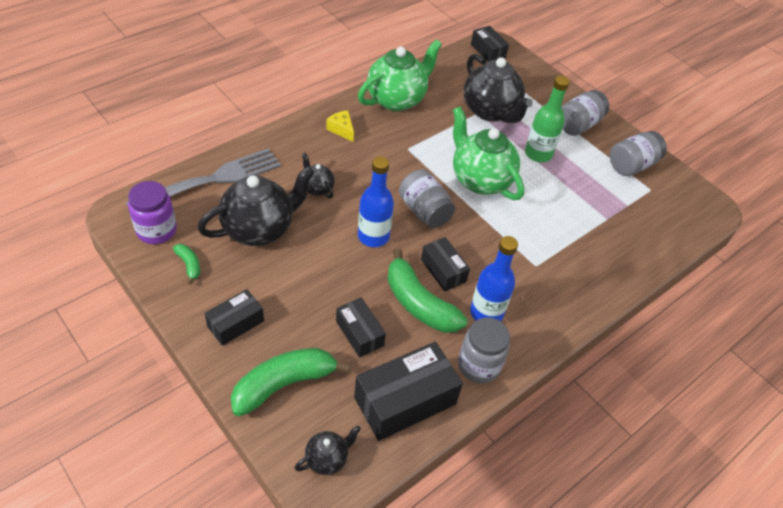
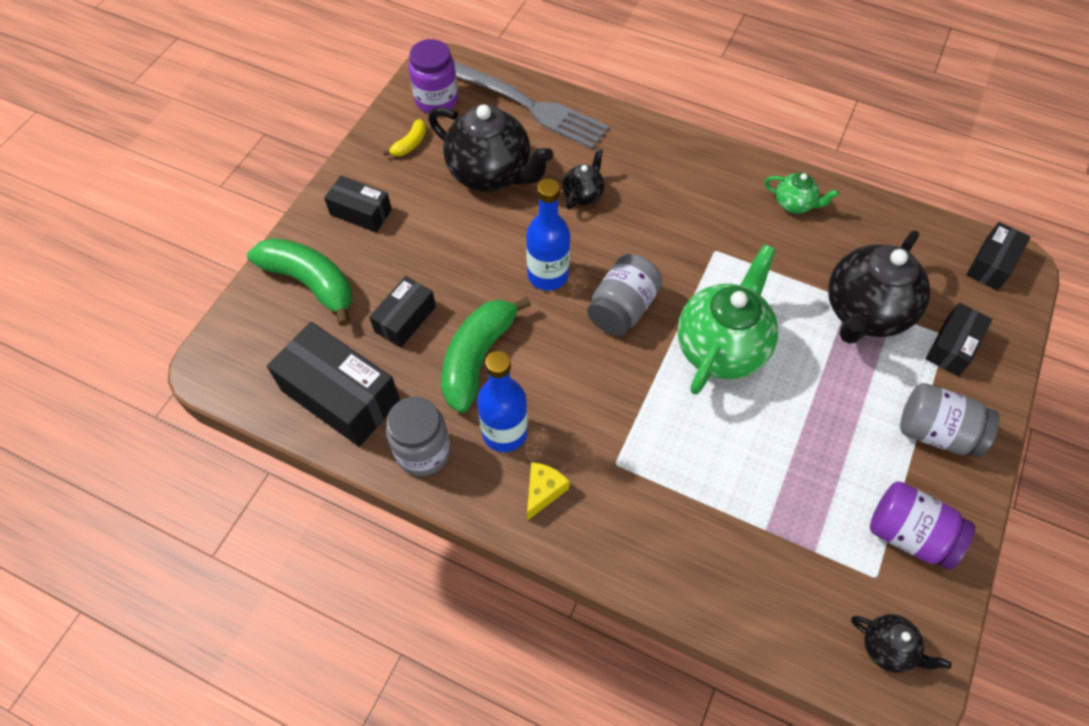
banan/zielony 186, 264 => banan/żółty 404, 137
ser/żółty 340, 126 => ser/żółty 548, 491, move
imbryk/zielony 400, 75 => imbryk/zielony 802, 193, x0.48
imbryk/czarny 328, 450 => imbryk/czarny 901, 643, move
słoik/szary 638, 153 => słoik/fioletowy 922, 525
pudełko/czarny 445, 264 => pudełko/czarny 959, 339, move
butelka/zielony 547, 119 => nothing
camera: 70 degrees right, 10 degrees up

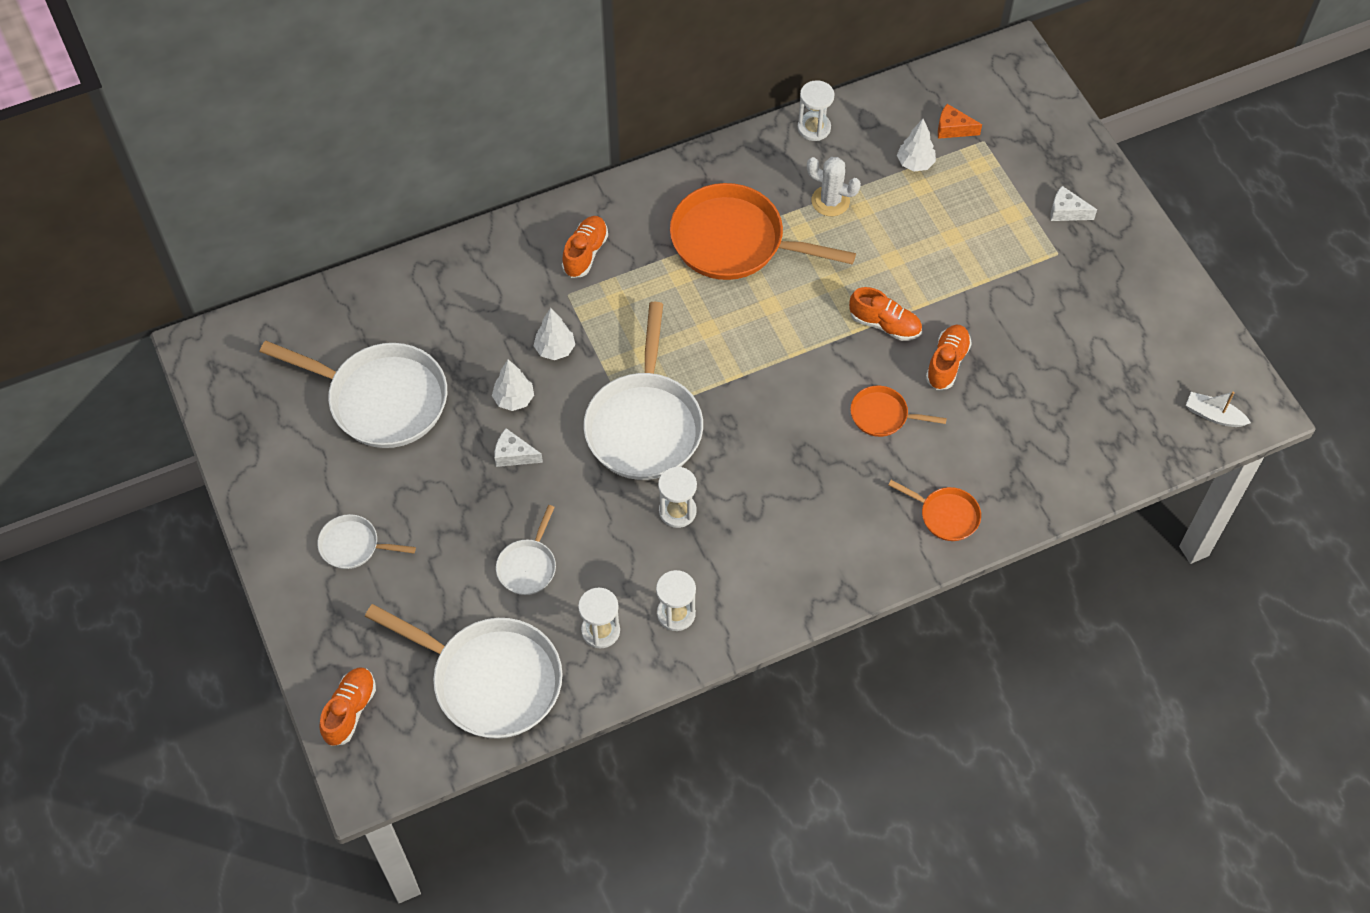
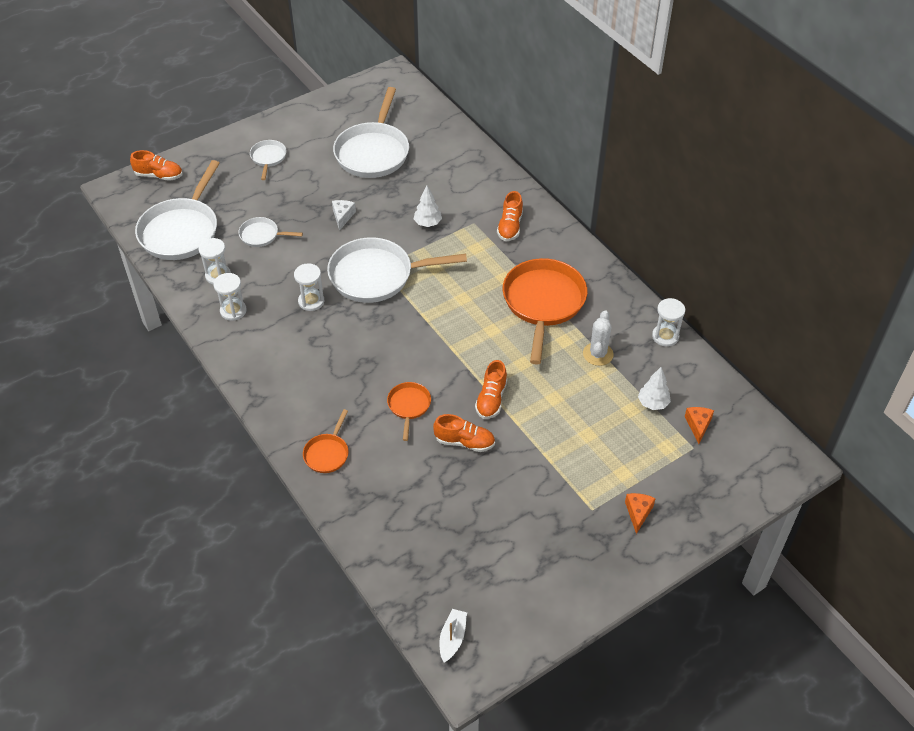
but/pomarańczowy 585, 247 => but/pomarańczowy 510, 216, 90 degrees clockwise
ser/biały 1073, 203 => ser/pomarańczowy 640, 513
drzewko/biały 513, 385 => nothing
camera: 80 degrees right, 10 degrees down

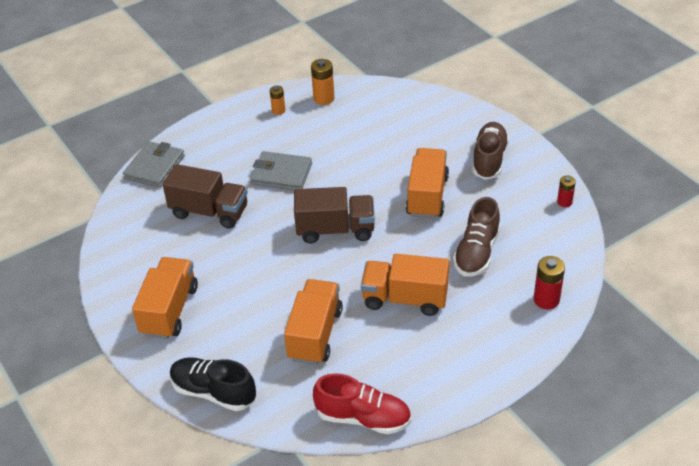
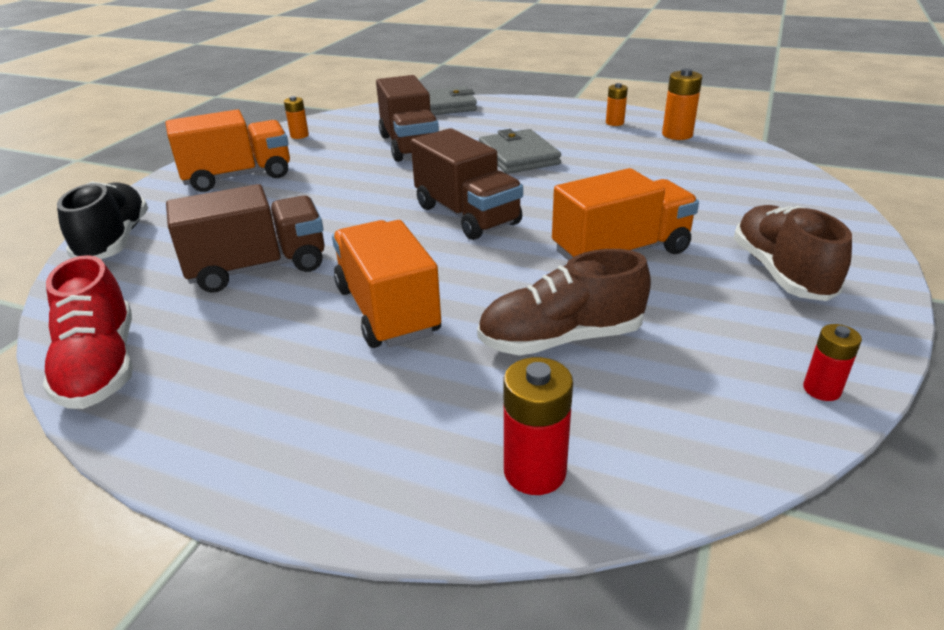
ciężarówka/pomarańczowy 313, 322 => ciężarówka/brązowy 245, 238
nothing => bateria/pomarańczowy 296, 117
but/brązowy 490, 151 => but/brązowy 793, 253, 75 degrees counterclockwise
camera: 55 degrees right, 10 degrees down

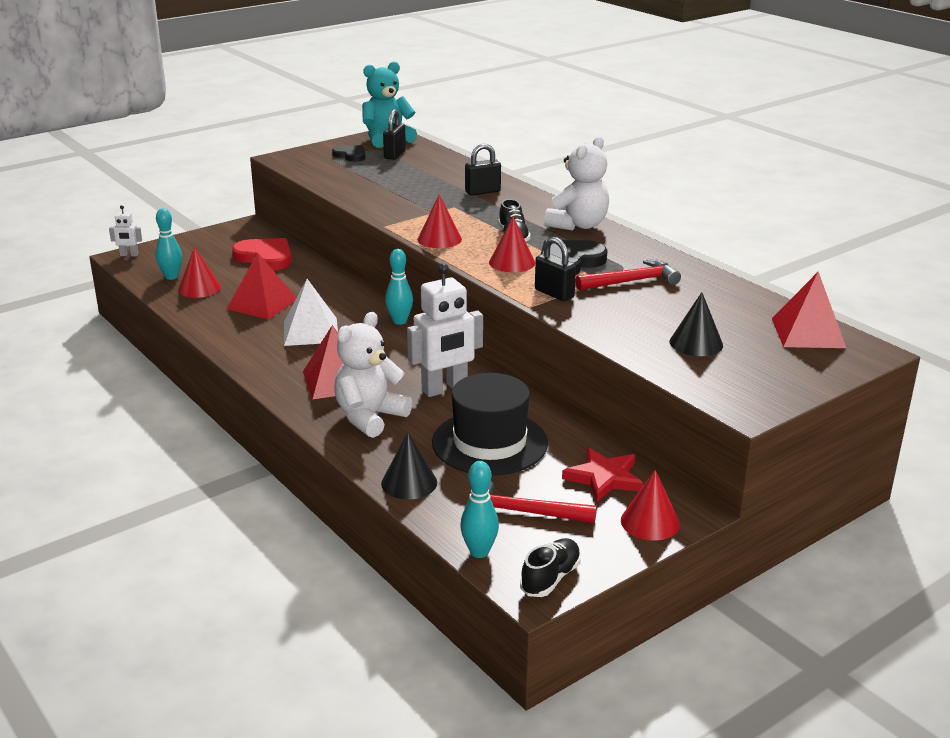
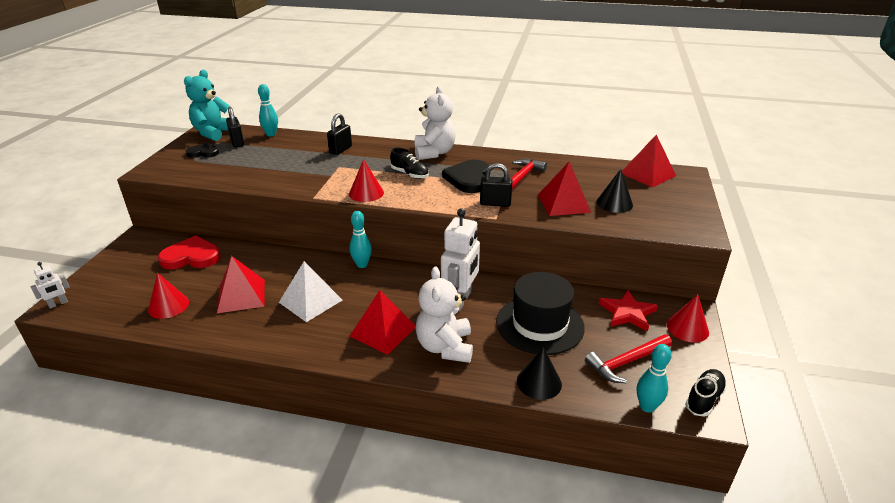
kręgiel/turkusowy 169, 244 => kręgiel/turkusowy 268, 110, move
nothing => piramida/czerwony 564, 189
but/czarny 550, 567 => but/czarny 706, 393, 45 degrees clockwise
stożek/czerwony 512, 244 => nothing
camera: 40 degrees left, 5 degrees up

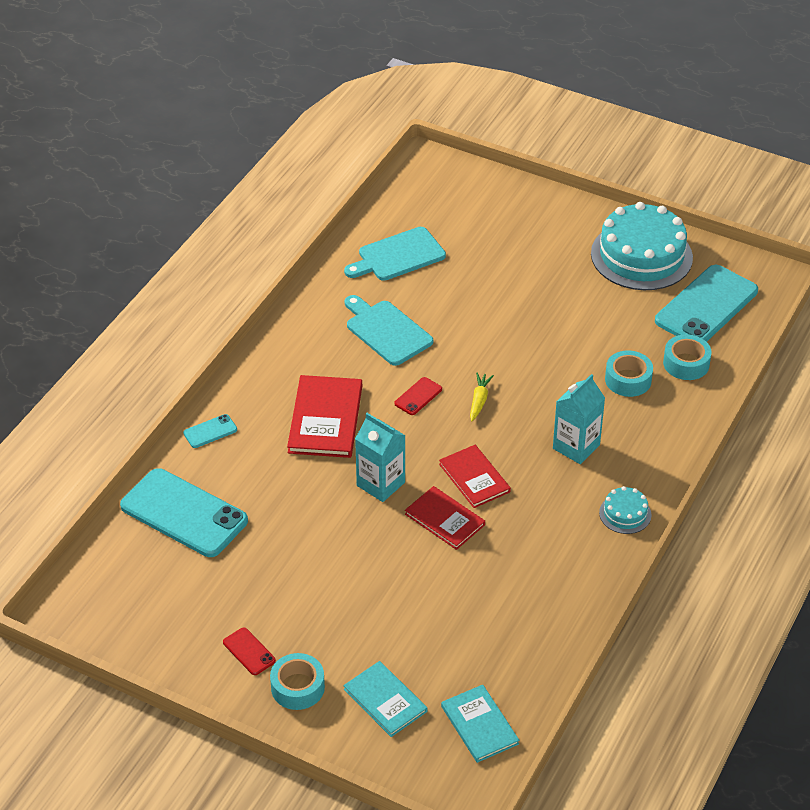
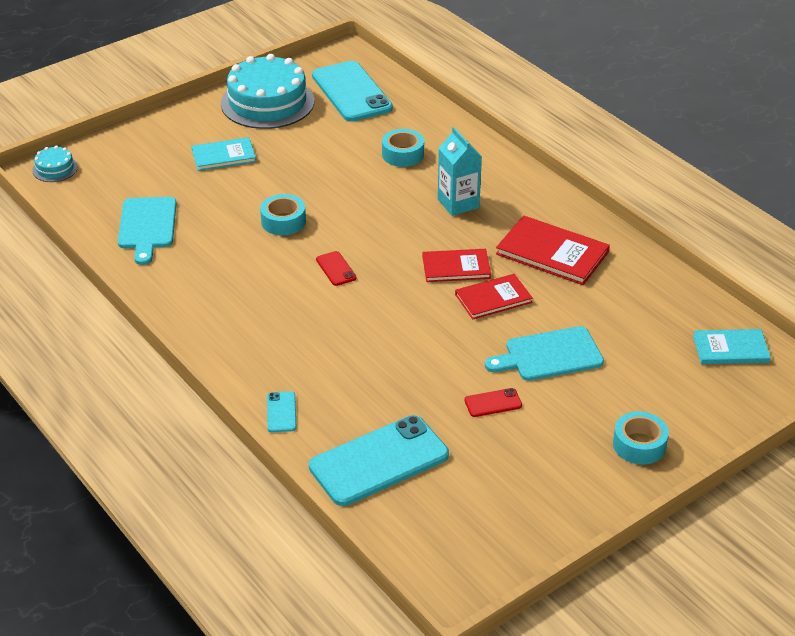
tort/turkusowy 625, 510 => tort/turkusowy 55, 163, move
książka/turkusowy 385, 699 => książka/turkusowy 224, 154, move
taśma klejąca/turkusowy 687, 357 => taśma klejąca/turkusowy 283, 214, move
telefon/czerwony 249, 651 => telefon/czerwony 493, 402, move
deska do krojenia/turkusowy 389, 330 => deska do krojenia/turkusowy 544, 353, move
książka/czerwony 324, 416 => książka/czerwony 553, 250, move
karton mleka/turkusowy 380, 457 => nothing
marchewka/żółty 482, 397 => nothing
camera: 65 degrees left, 5 degrees down

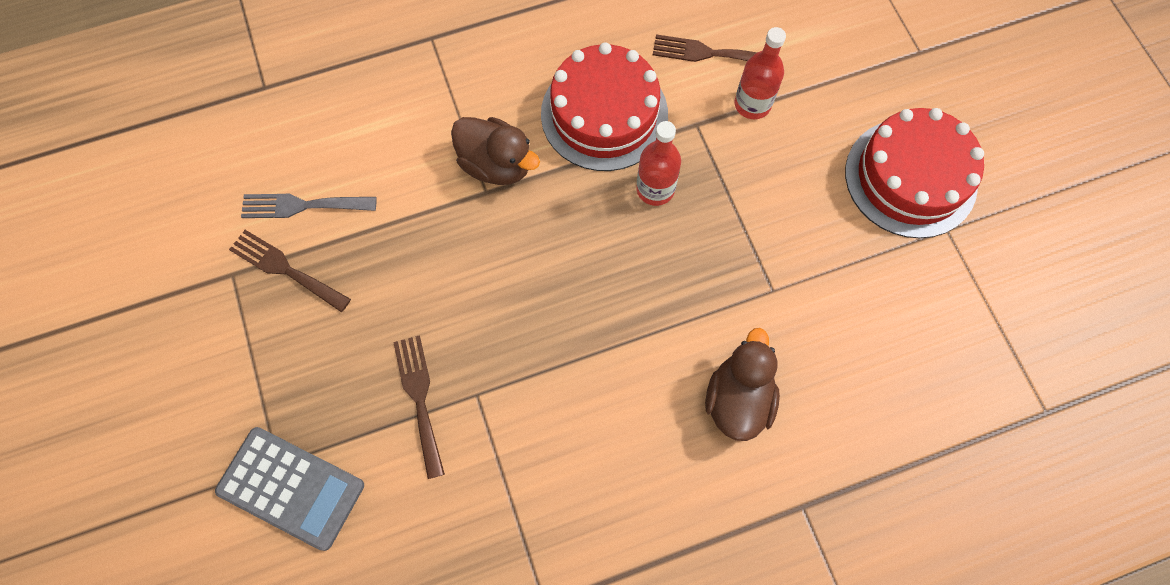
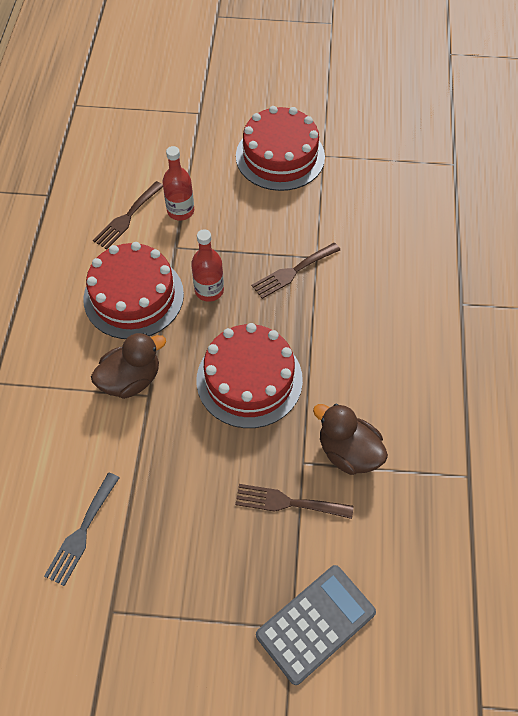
nothing => tort/czerwony 249, 375
widelec/brązowy 290, 271 => widelec/brązowy 296, 271, move
kaczka/brązowy 742, 384 => kaczka/brązowy 350, 439, move
camera: 65 degrees left, 10 degrees down

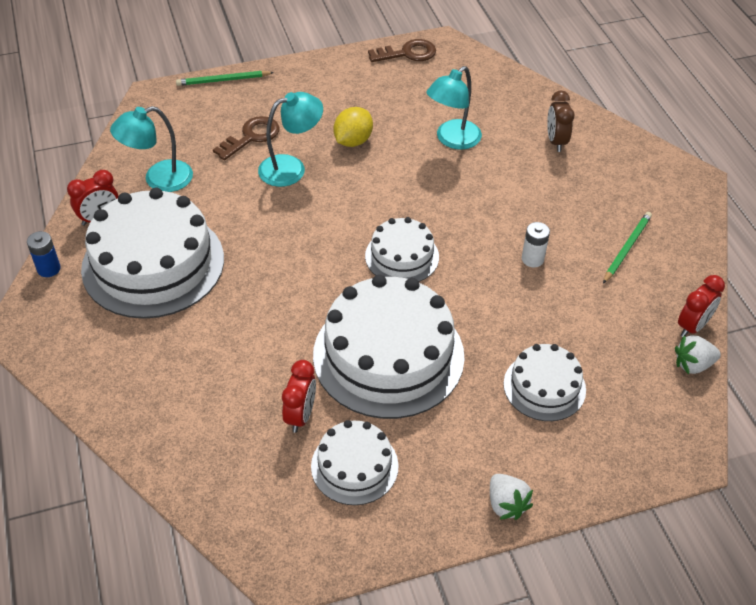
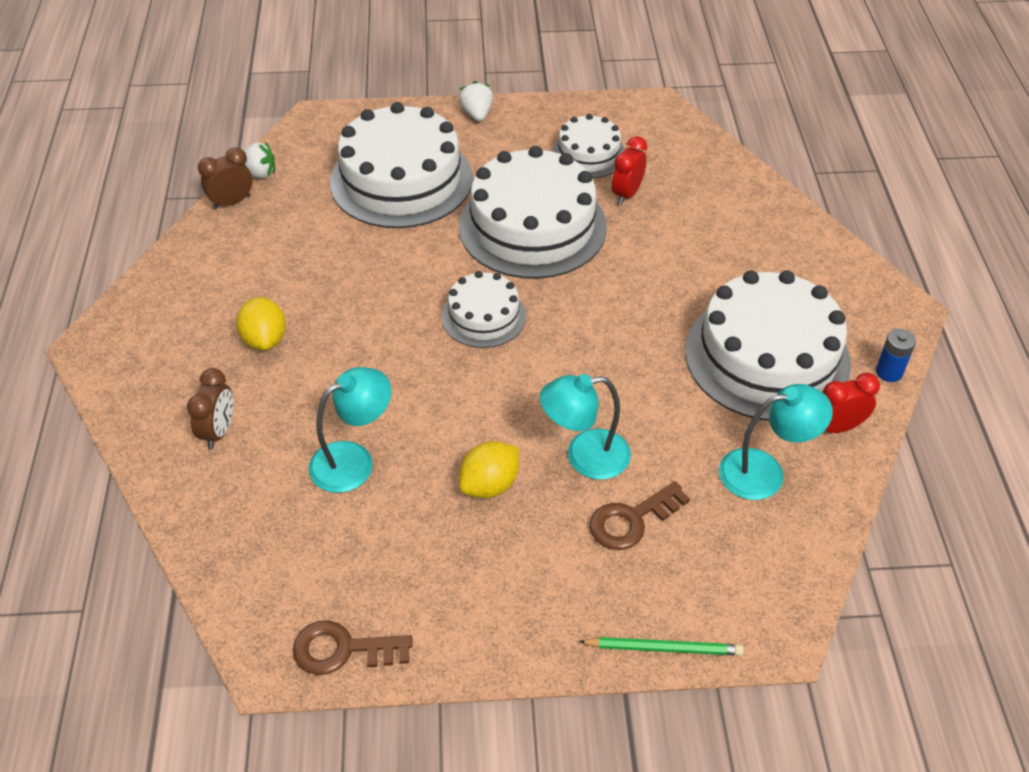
budzik/czerwony 701, 306 => budzik/brązowy 225, 178
nothing => cytryna/żółty 261, 324
tort/biały 545, 382 => tort/biały 401, 165, x1.88
bateria/biały 536, 244 => nothing
ołówek/zielony 627, 248 => nothing
camera: 165 degrees left, 0 degrees up

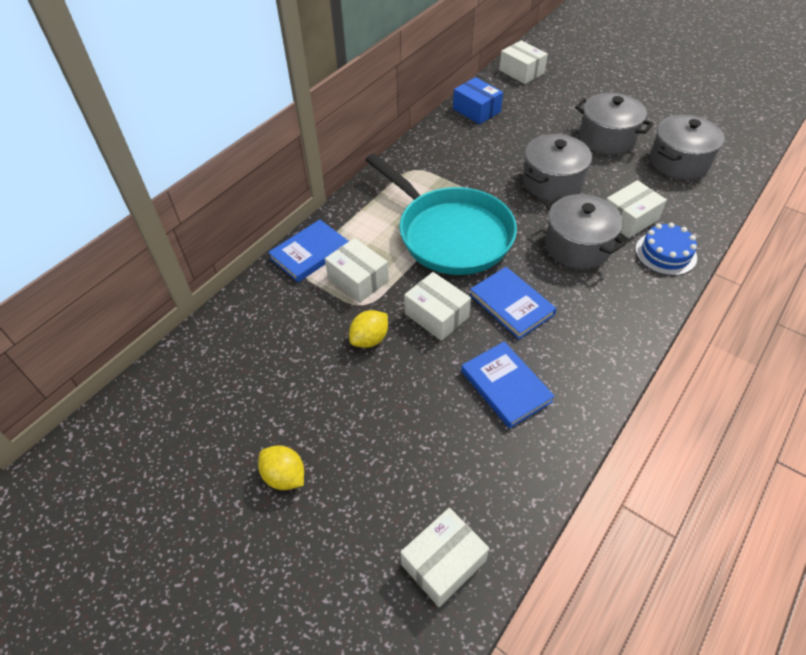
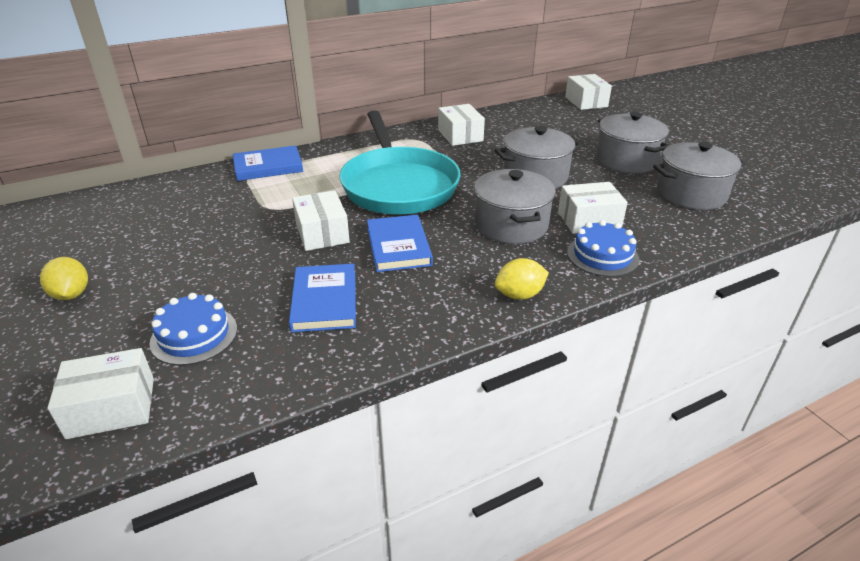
nothing => tort/niebieski 193, 329
pudełko/biały 357, 270 => pudełko/biały 461, 125, move
cytryna/żółty 368, 329 => cytryna/żółty 522, 279, move
pudełko/niebieski 478, 100 => nothing
camera: 25 degrees right, 15 degrees down

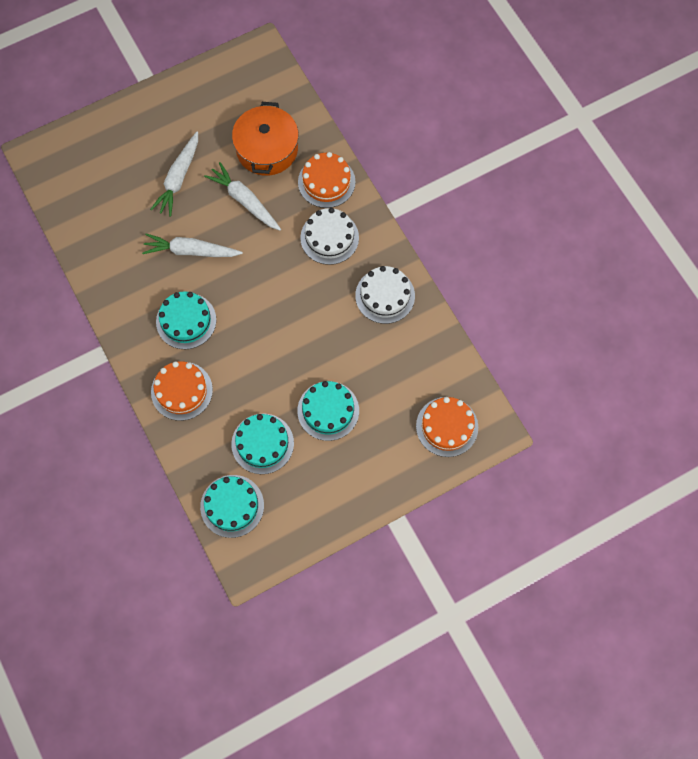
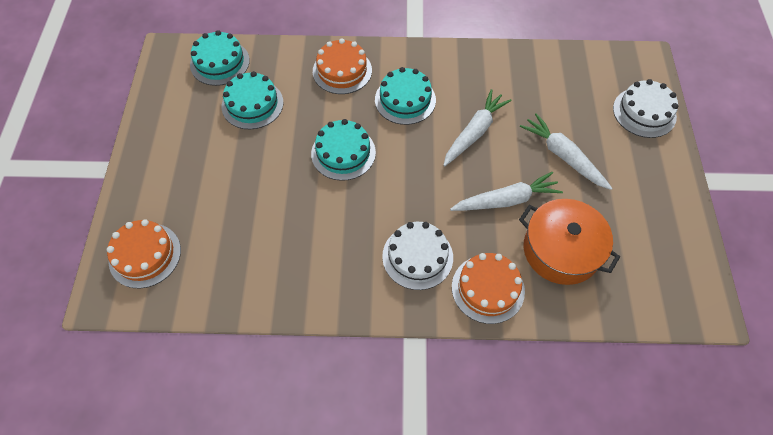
tort/turkusowy 328, 411 => tort/turkusowy 343, 150, move
tort/biały 385, 295 => tort/biały 645, 108, move
camera: 120 degrees right, 10 degrees down

